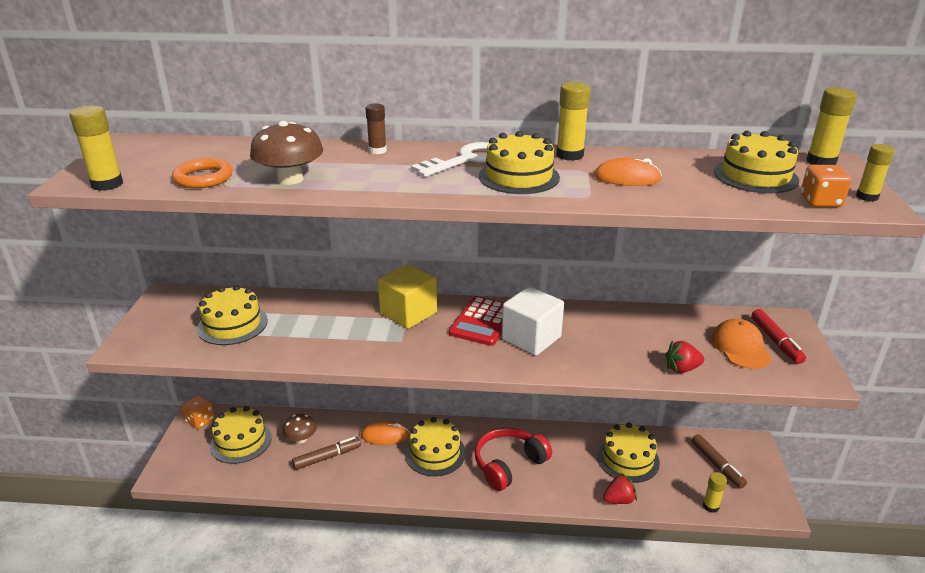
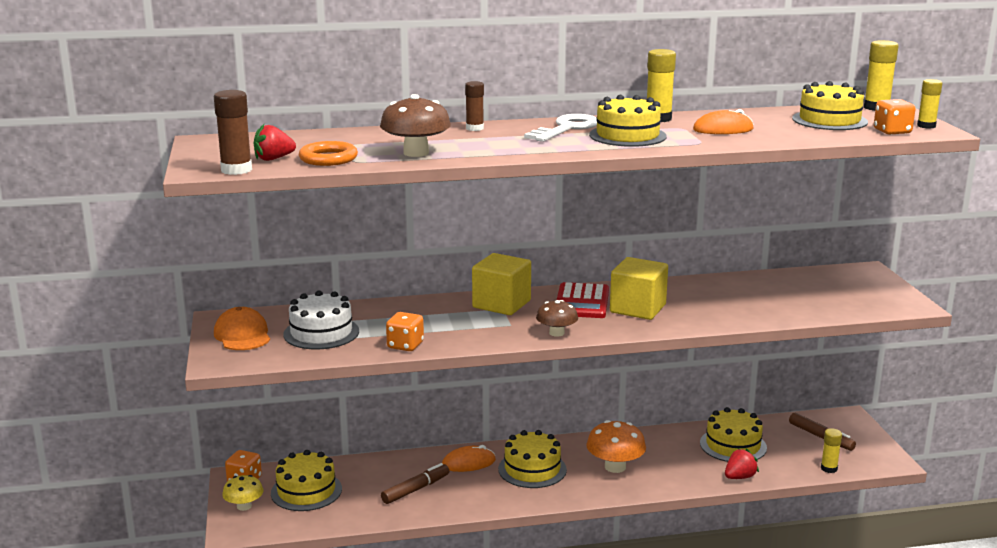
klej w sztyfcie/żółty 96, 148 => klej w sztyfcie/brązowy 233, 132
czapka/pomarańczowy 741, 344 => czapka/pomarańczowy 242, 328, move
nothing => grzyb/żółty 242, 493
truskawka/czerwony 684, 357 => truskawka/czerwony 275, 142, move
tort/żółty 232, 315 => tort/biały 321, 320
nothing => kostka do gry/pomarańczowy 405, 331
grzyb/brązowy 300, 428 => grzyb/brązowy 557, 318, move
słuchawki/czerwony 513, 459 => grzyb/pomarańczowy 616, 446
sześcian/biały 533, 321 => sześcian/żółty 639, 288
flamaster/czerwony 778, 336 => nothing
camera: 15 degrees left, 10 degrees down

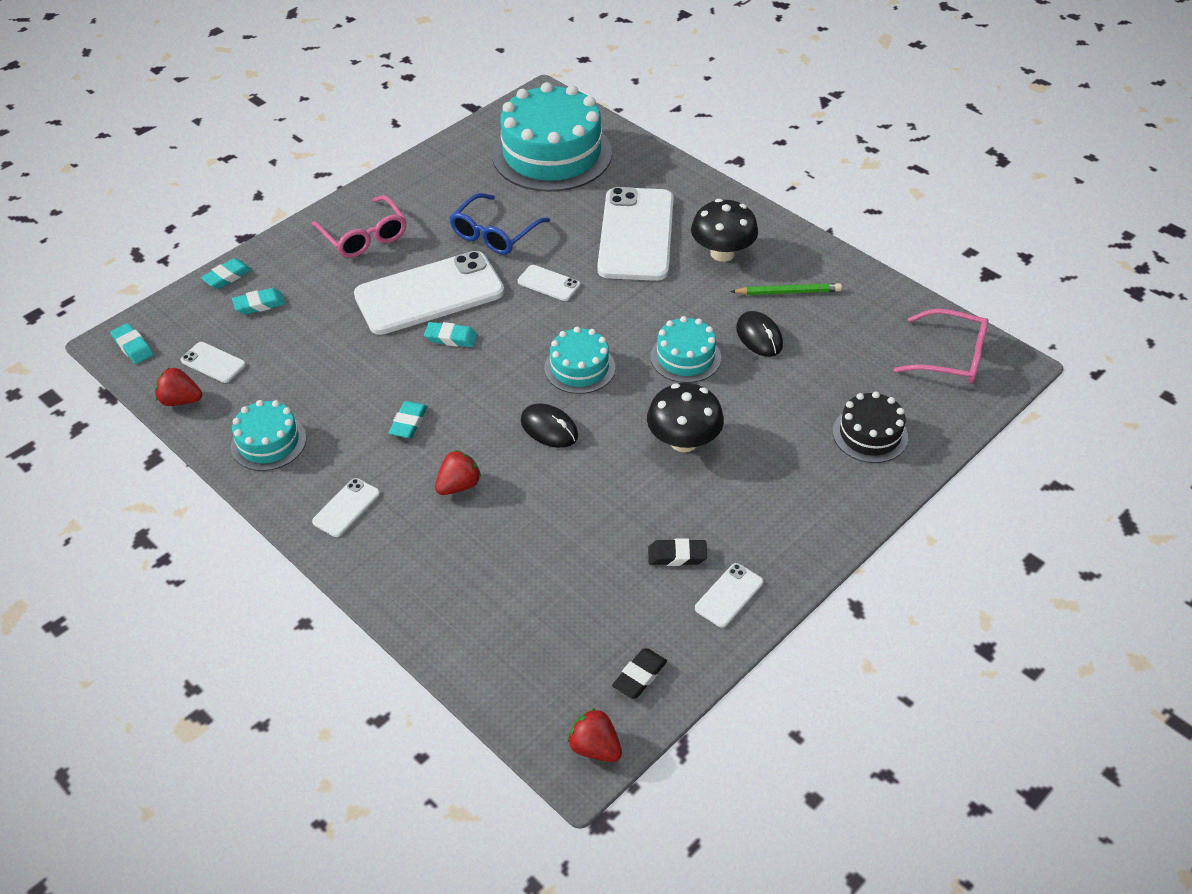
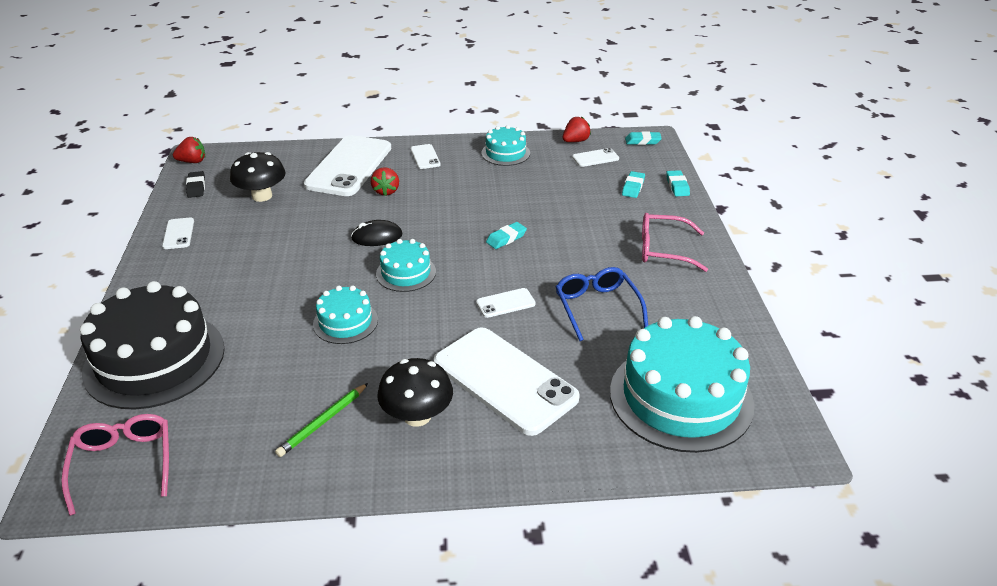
okulary/różowy 941, 346 => okulary/różowy 115, 465, 105 degrees clockwise
tort/czarny 870, 427 => tort/czarny 152, 345, x1.99
grzyb/czarny 685, 417 => grzyb/czarny 258, 177, move
telefon/biały 429, 293 => telefon/biały 347, 165, move
gumka do mazania/turkusowy 408, 419 => nothing
gumka do mazania/czarny 677, 552 => nothing
myszka/czarny 759, 334 => nothing
camera: 130 degrees right, 10 degrees down

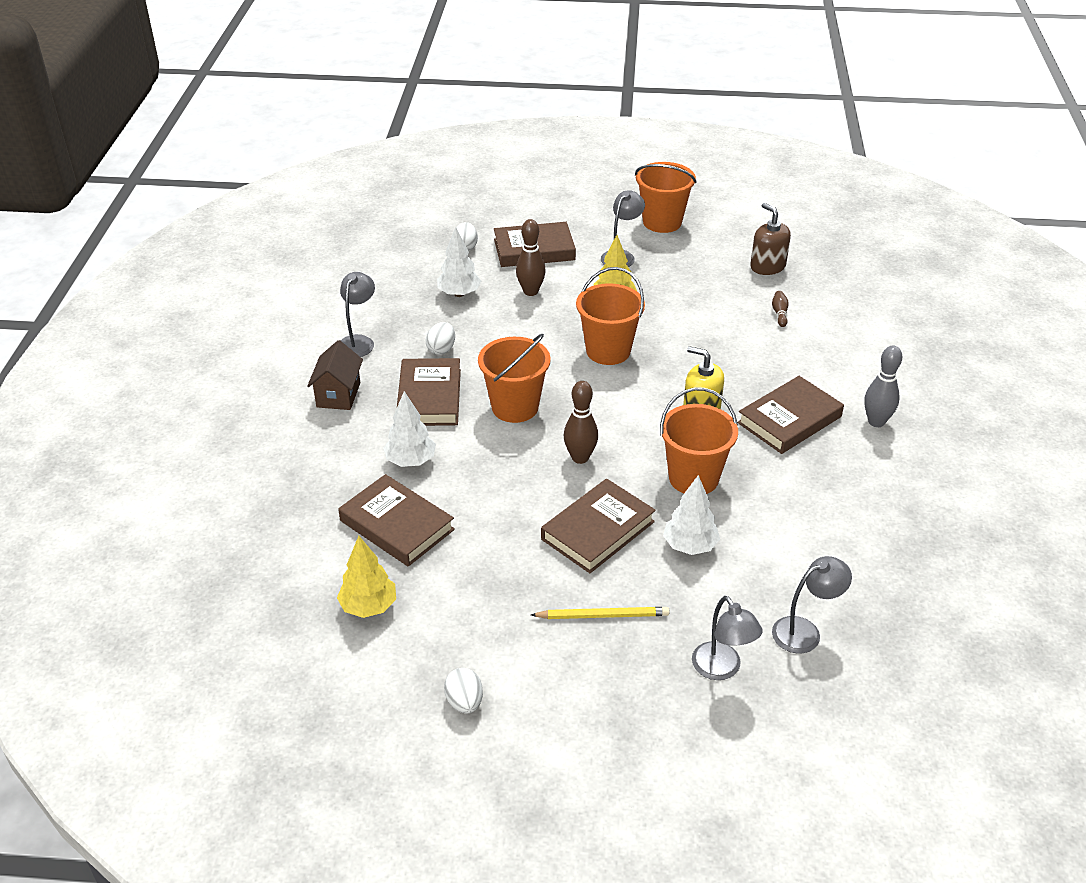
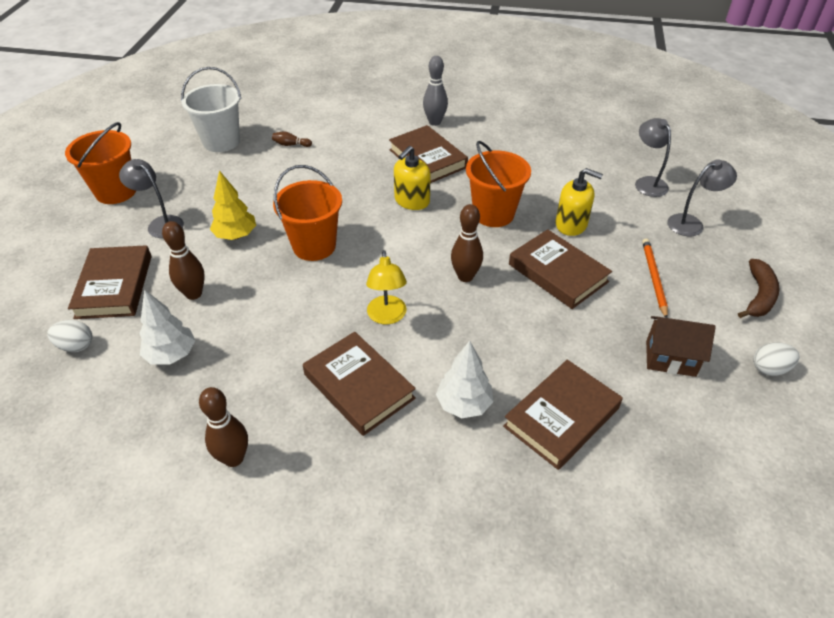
dozownik mydła/brązowy 770, 239 => wiadro/biały 211, 109
lampka/szary 357, 314 => kręgiel/brązowy 223, 427
książka/brązowy 429, 392 => książka/brązowy 359, 384, 45 degrees clockwise
wiadro/pomarańczowy 514, 378 => lampka/żółty 386, 287
drzewko/biały 691, 515 => dozownik mydła/żółty 579, 202
ołówek/żółty 600, 613 => ołówek/pomarańczowy 655, 278
domek/brązowy 335, 375 => domek/brązowy 681, 346, move
nothing => banan/brązowy 758, 288
drzewko/żółty 366, 577 => nothing
jajko/biały 440, 338 => nothing
camera: 85 degrees left, 5 degrees up

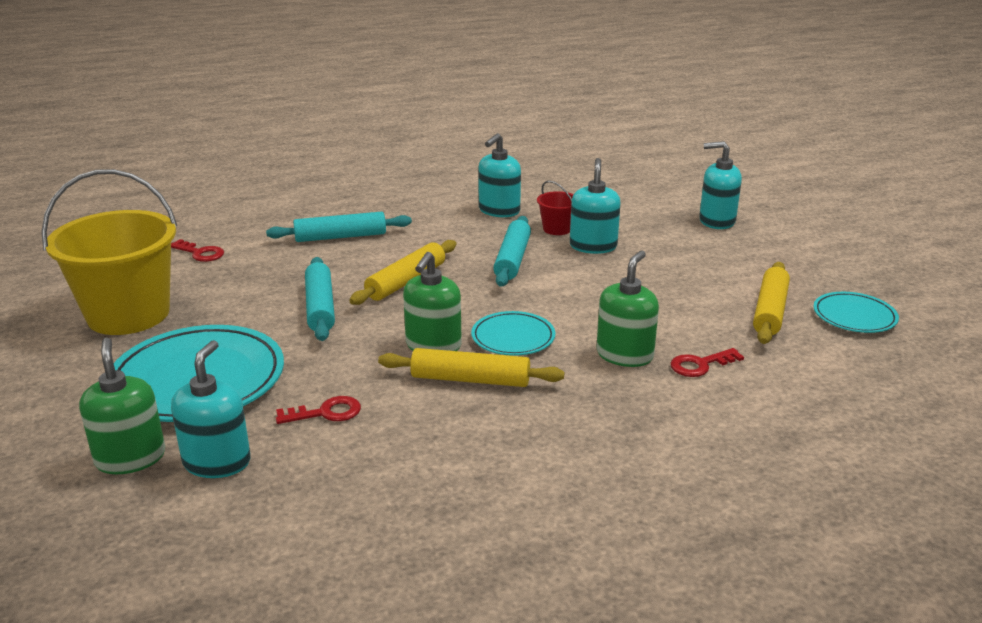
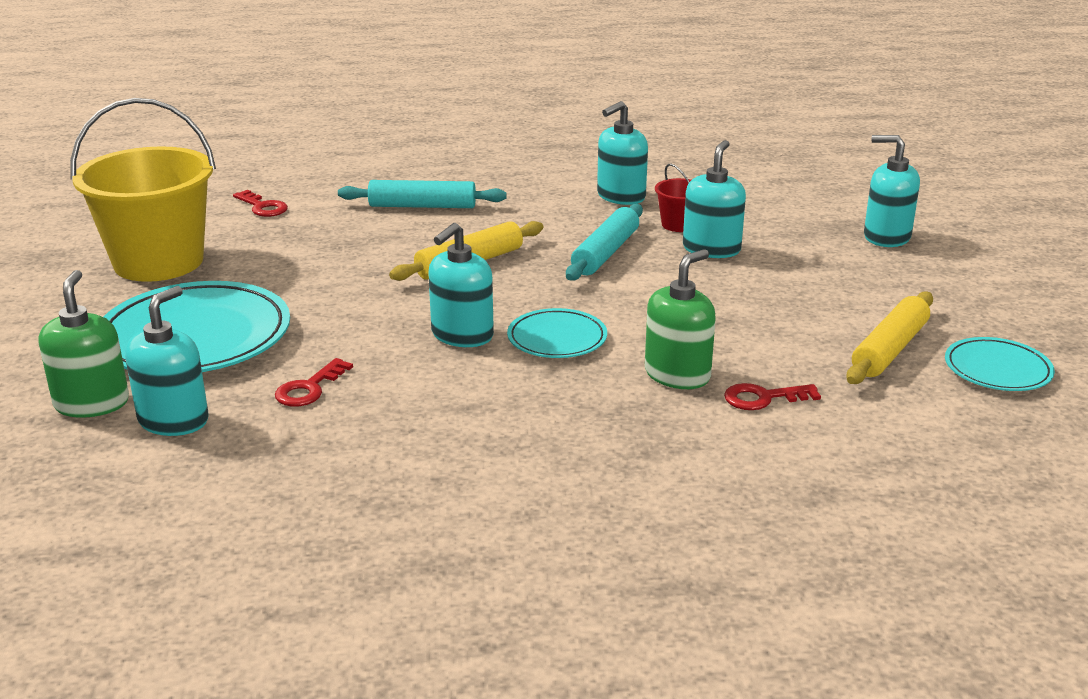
klucz/czerwony 318, 410 => klucz/czerwony 314, 382, 120 degrees clockwise
dozownik mydła/zielony 432, 301 => dozownik mydła/turkusowy 461, 285
wałek do ciasta/turkusowy 320, 299 => nothing
wałek do ciasta/żółty 471, 367 => nothing
camera: 15 degrees right, 0 degrees up

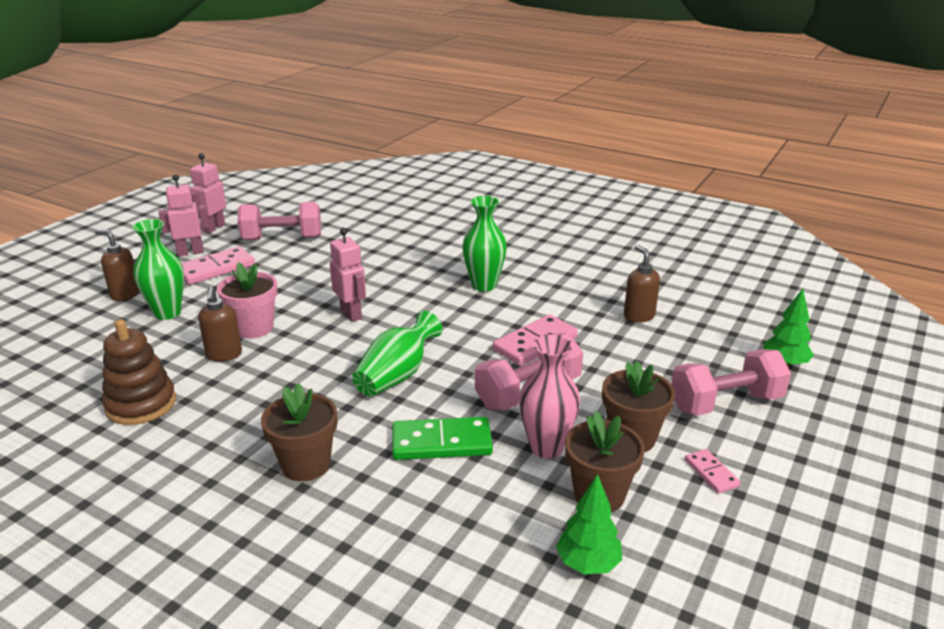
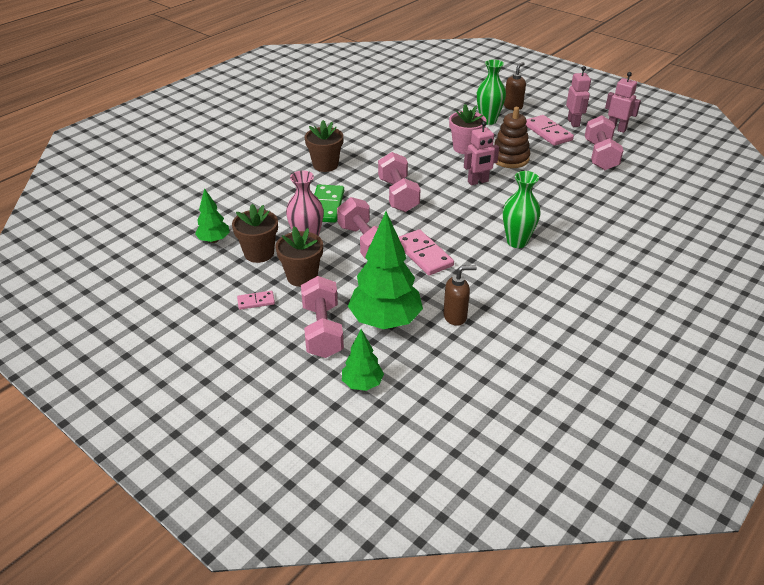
nothing => drzewko/zielony 385, 270
wazon/zielony 397, 353 => hantel/różowy 399, 182
zabawka nakładanka/brązowy 139, 372 => zabawka nakładanka/brązowy 512, 137, move
dozownik mydła/brązowy 220, 324 => nothing
camera: 100 degrees right, 10 degrees up

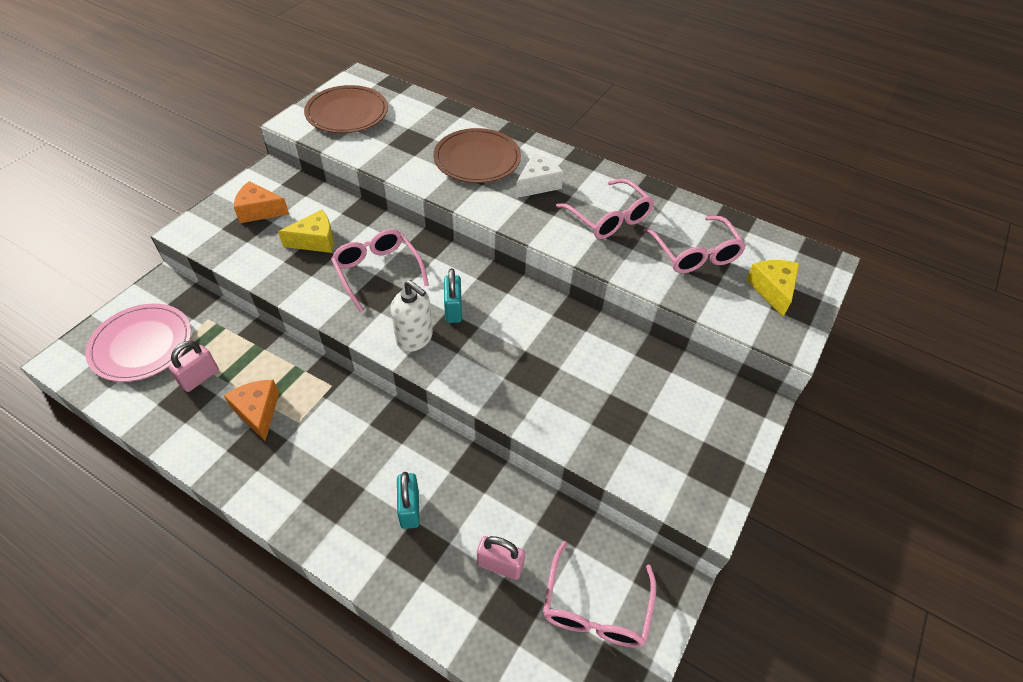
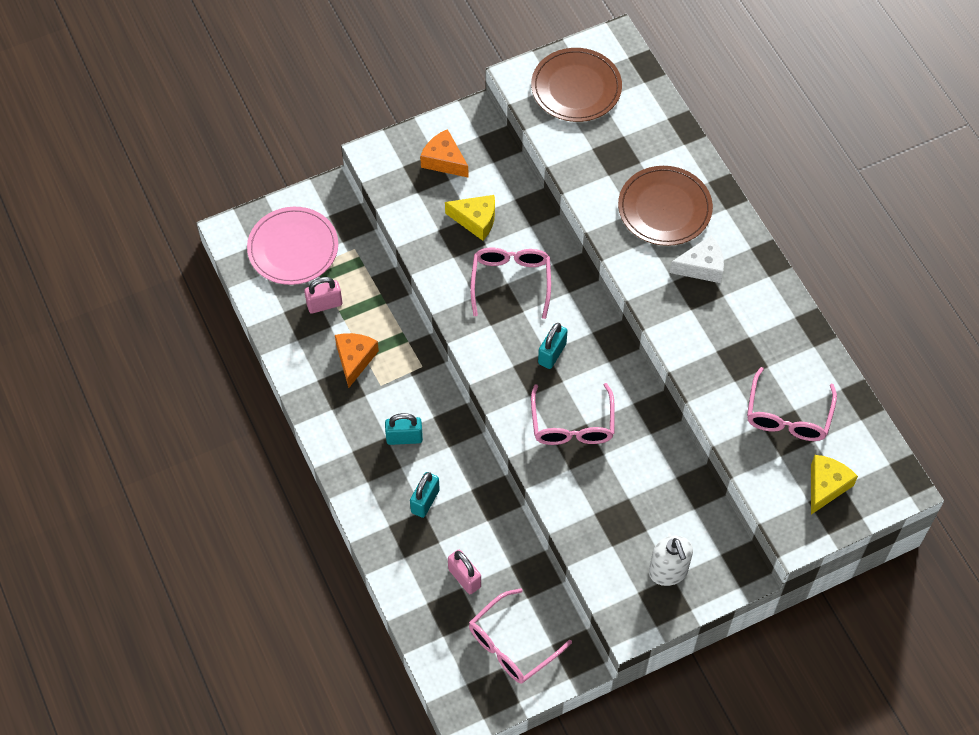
nothing => kłódka/turkusowy 404, 429
okulary/różowy 605, 208 => okulary/różowy 573, 414, move
dozownik mydła/biały 412, 316 => dozownik mydła/biały 671, 561, move
camera: 35 degrees right, 10 degrees up

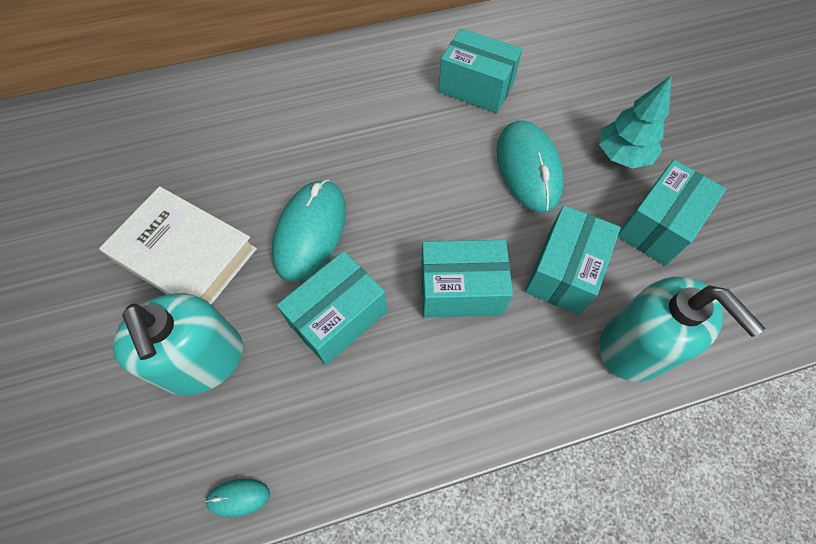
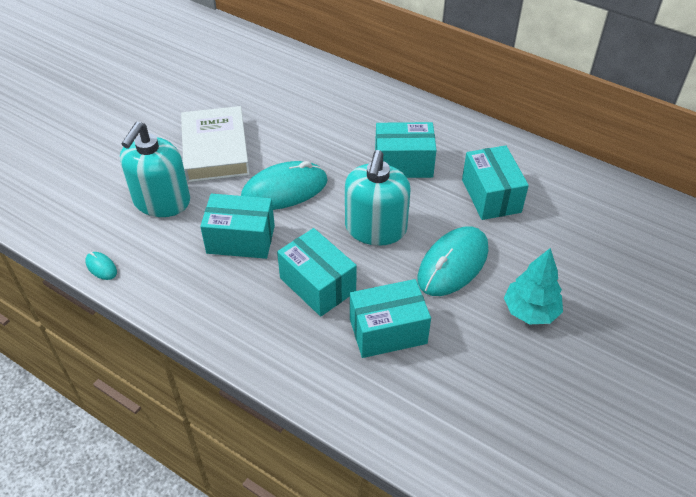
dozownik mydła/turkusowy 682, 329 => dozownik mydła/turkusowy 377, 198, move
pudełko/turkusowy 672, 213 => pudełko/turkusowy 405, 150, move
camera: 50 degrees right, 15 degrees down

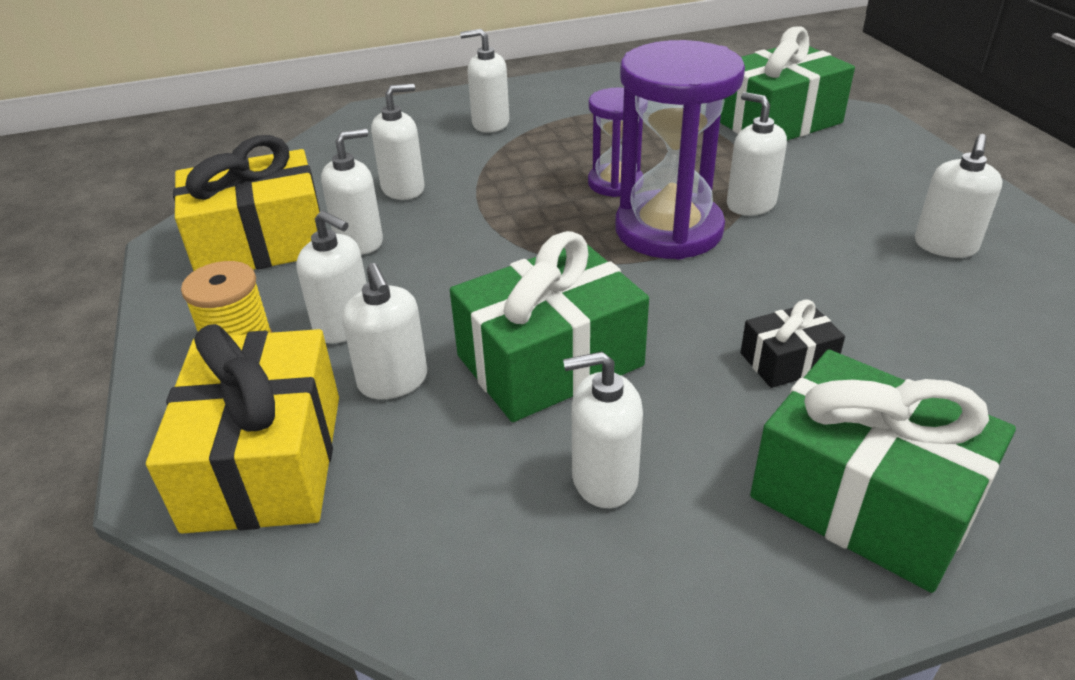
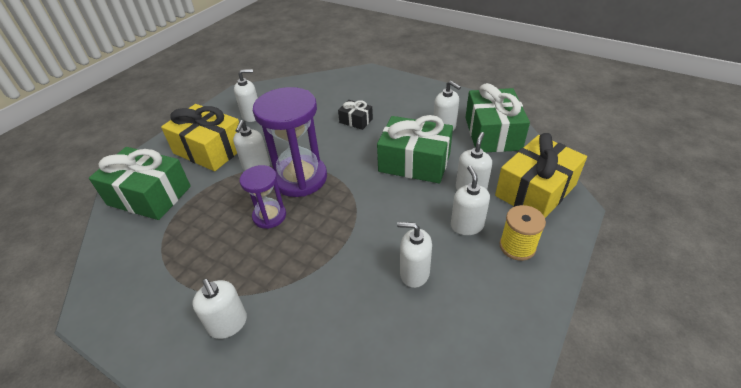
prezent/żółty 246, 203 => prezent/żółty 200, 137, move
prezent/zielony 883, 471 => prezent/zielony 497, 117, move
dozownik mydła/biały 398, 142 => nothing
camera: 130 degrees left, 5 degrees up

